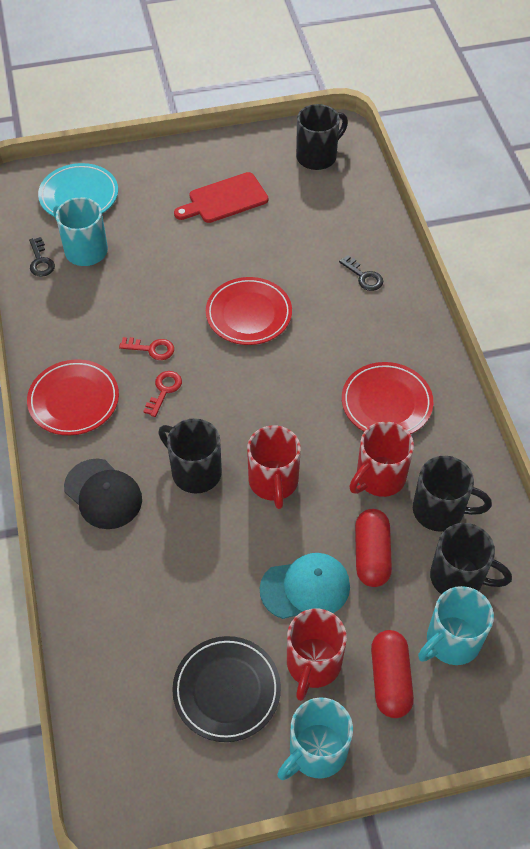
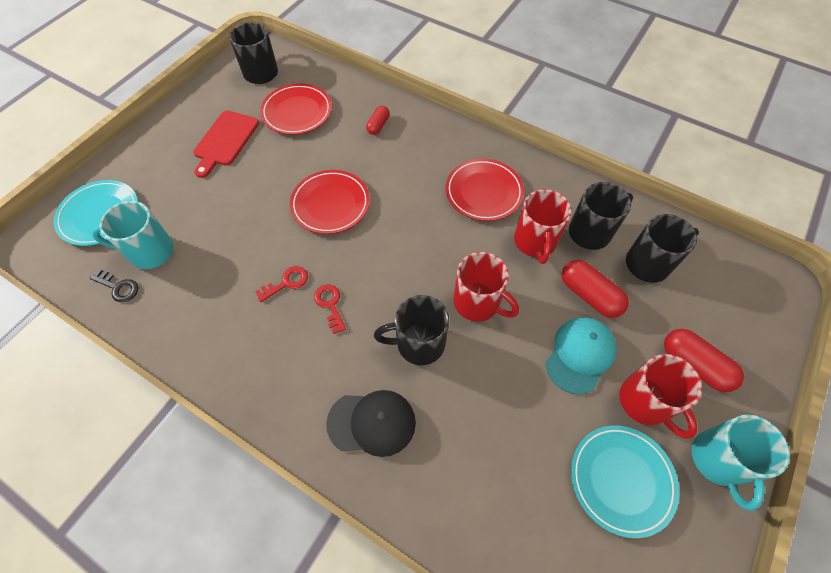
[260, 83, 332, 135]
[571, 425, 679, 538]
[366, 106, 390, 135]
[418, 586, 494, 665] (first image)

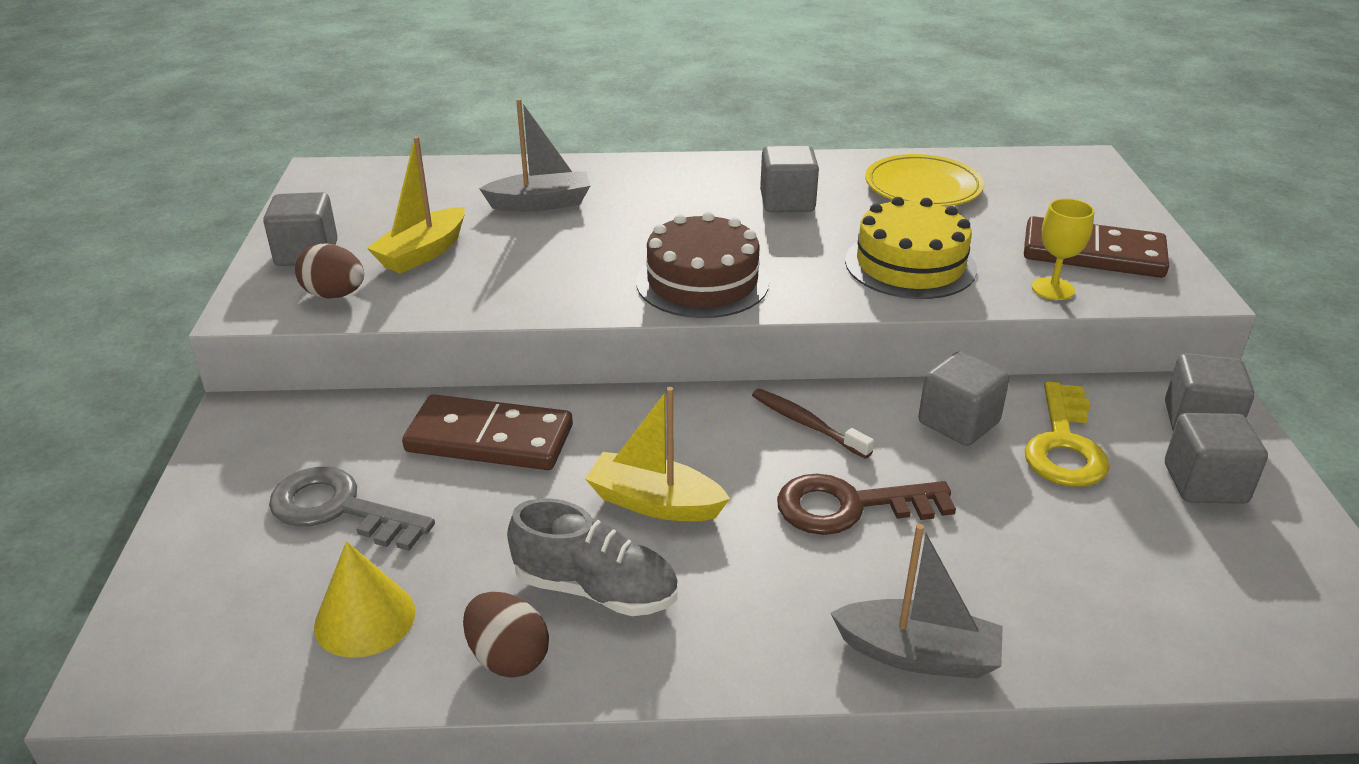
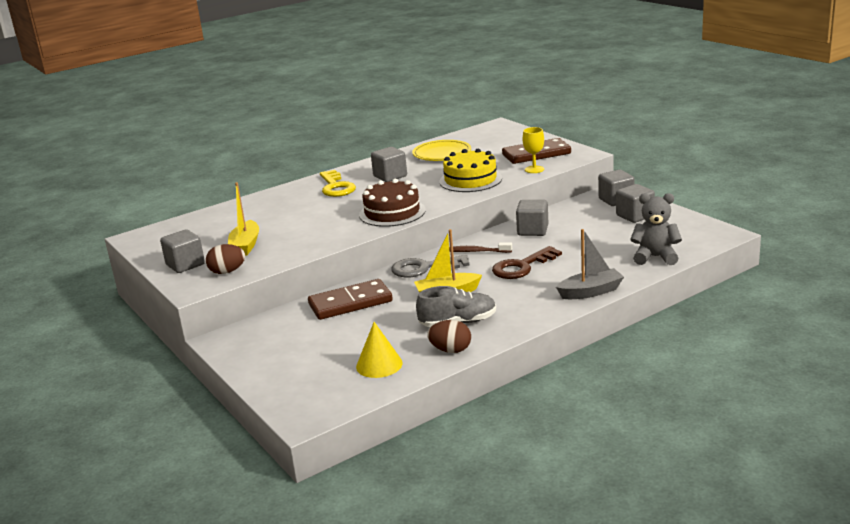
[391, 255, 469, 278]
[479, 99, 591, 212] (first image)
[320, 170, 356, 197]
[630, 193, 682, 265]

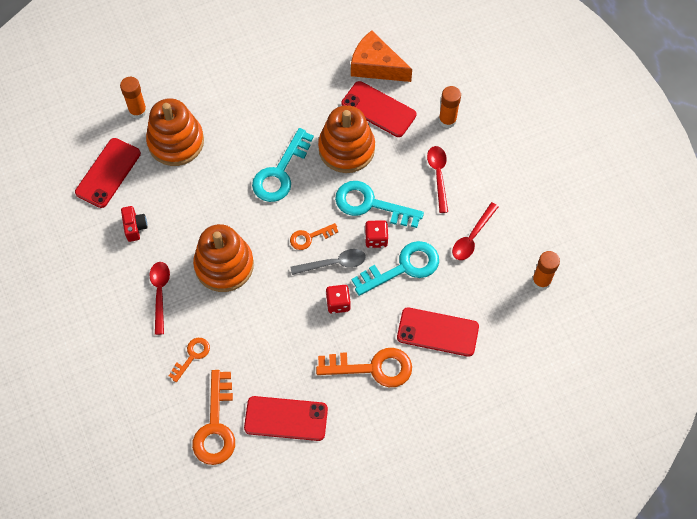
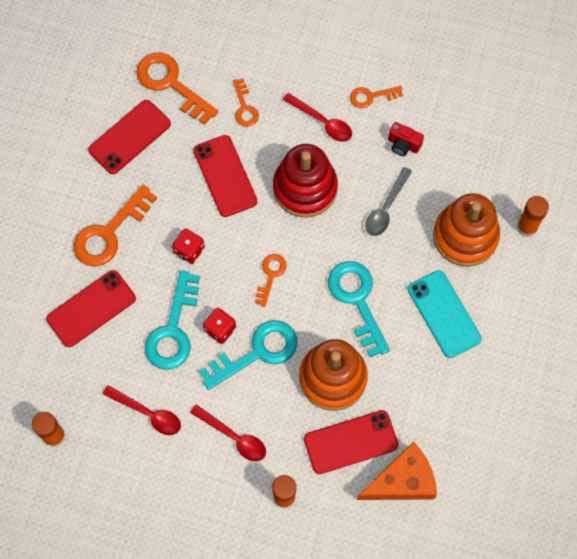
[193, 135, 257, 217]
[273, 144, 338, 218]
[365, 167, 412, 236]
[102, 385, 181, 435]
[350, 86, 403, 108]
[408, 270, 482, 358]

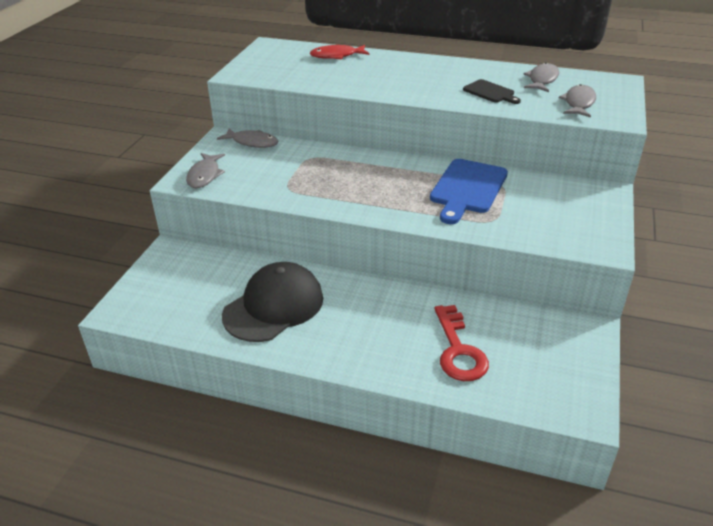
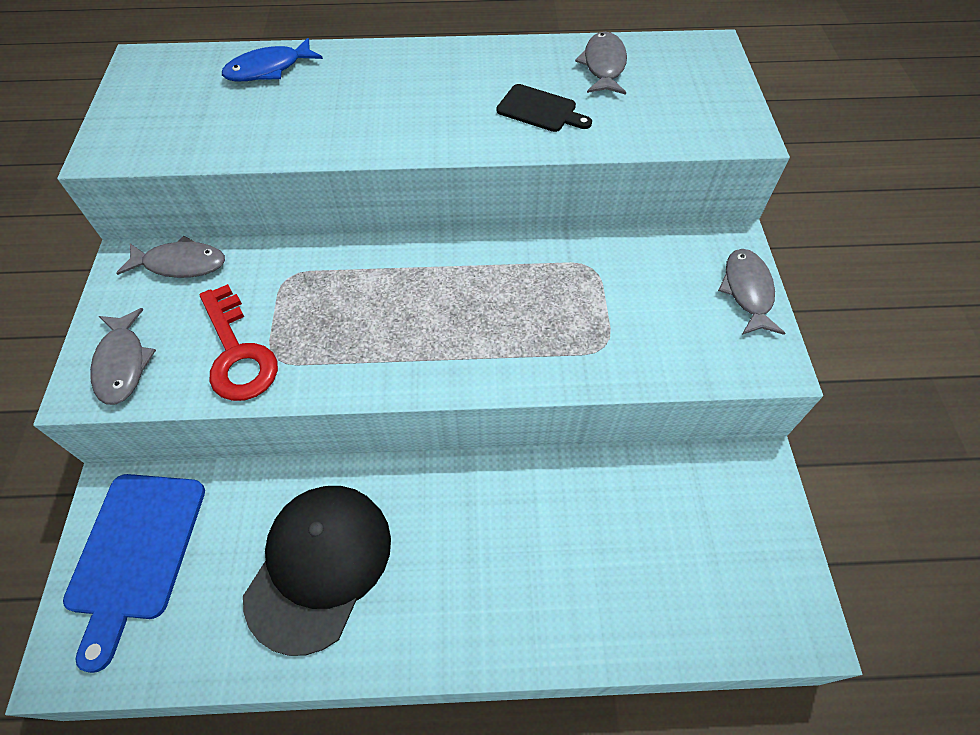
[222, 38, 323, 81]
[63, 474, 205, 673]
[199, 284, 278, 401]
[718, 249, 785, 335]

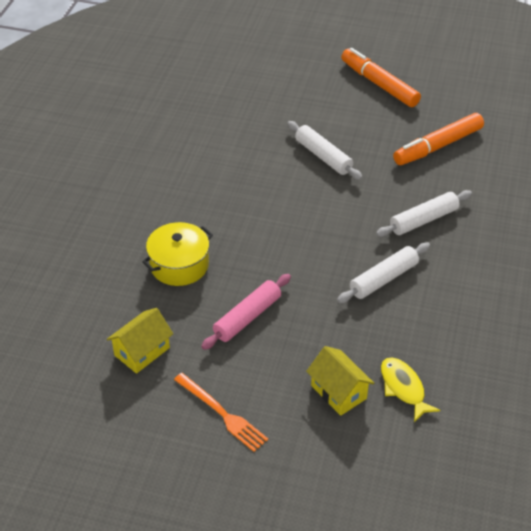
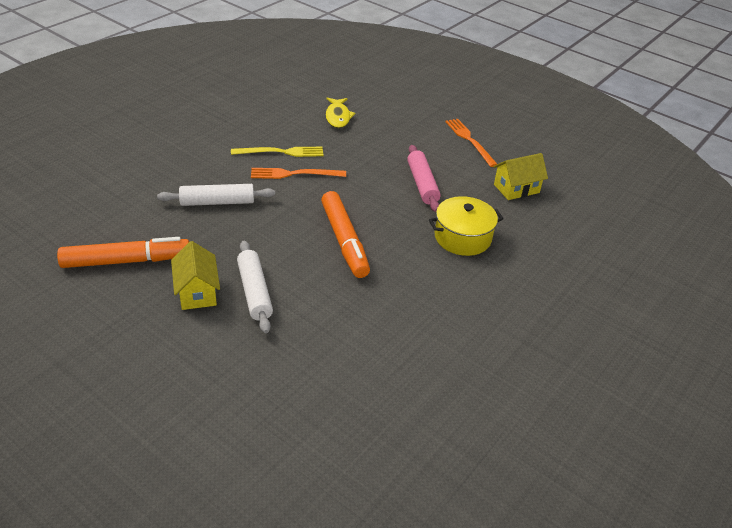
[407, 145, 441, 212]
[171, 241, 220, 310]
[251, 168, 346, 179]
[321, 191, 370, 278]
[231, 147, 324, 157]

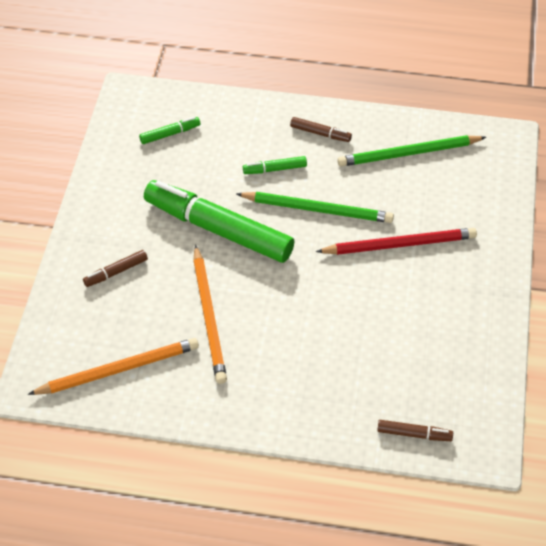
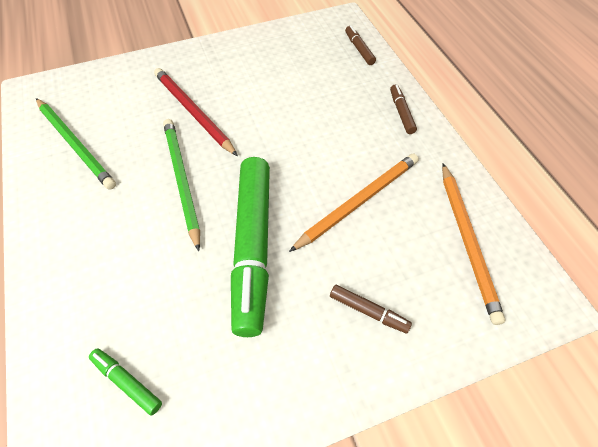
[442, 164, 505, 325]
[243, 156, 307, 174] (first image)
[390, 84, 417, 134]

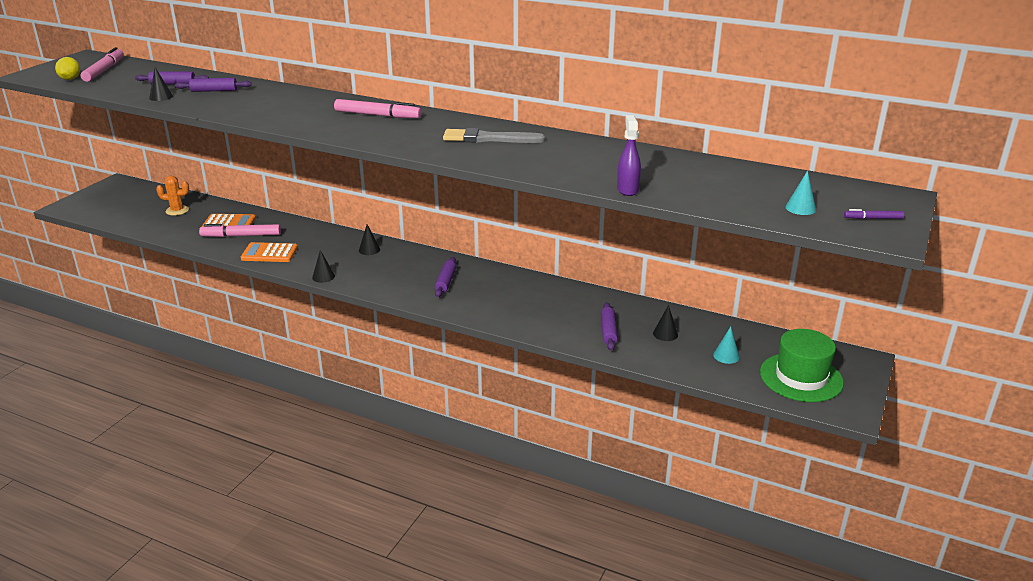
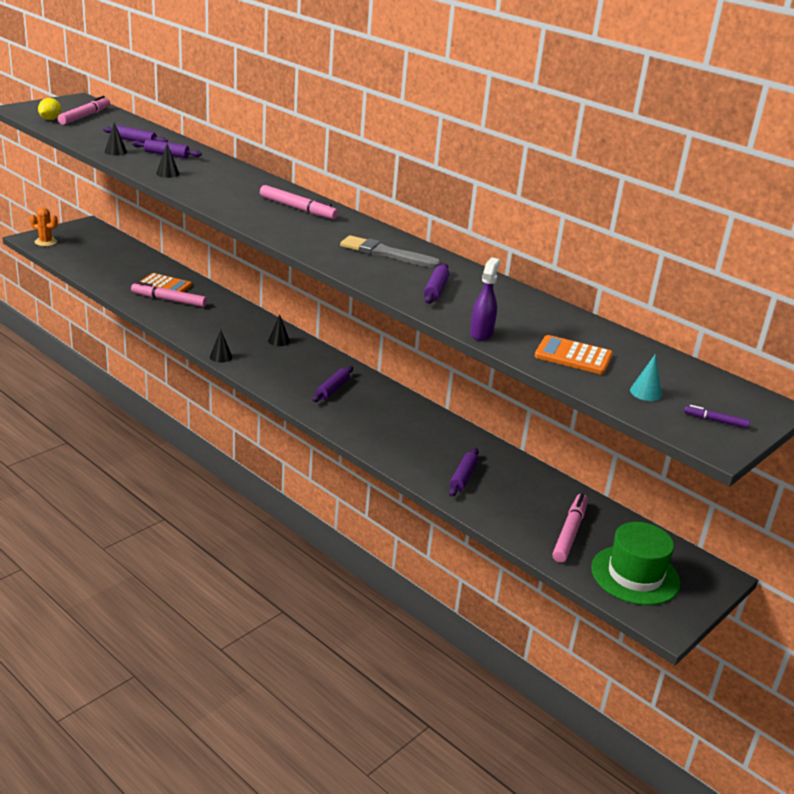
[30, 208, 58, 246]
[534, 335, 613, 374]
[156, 144, 180, 178]
[552, 493, 588, 563]
[424, 263, 449, 304]

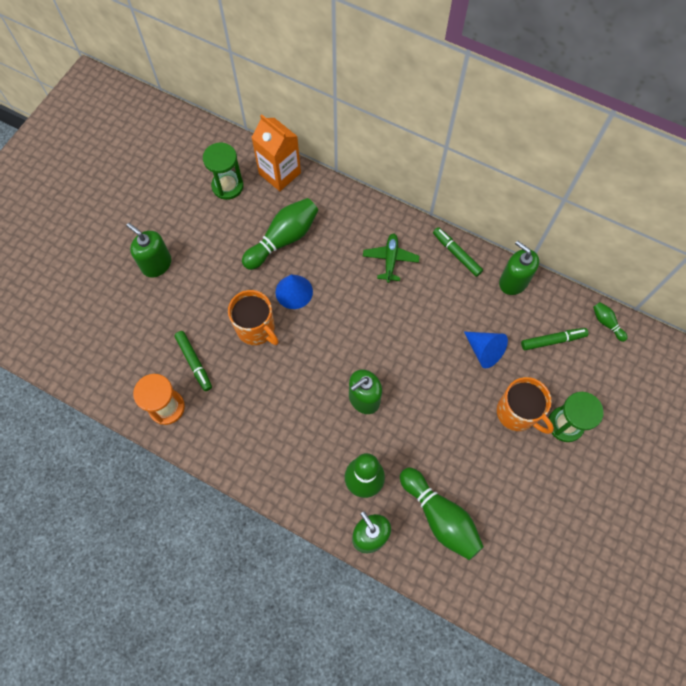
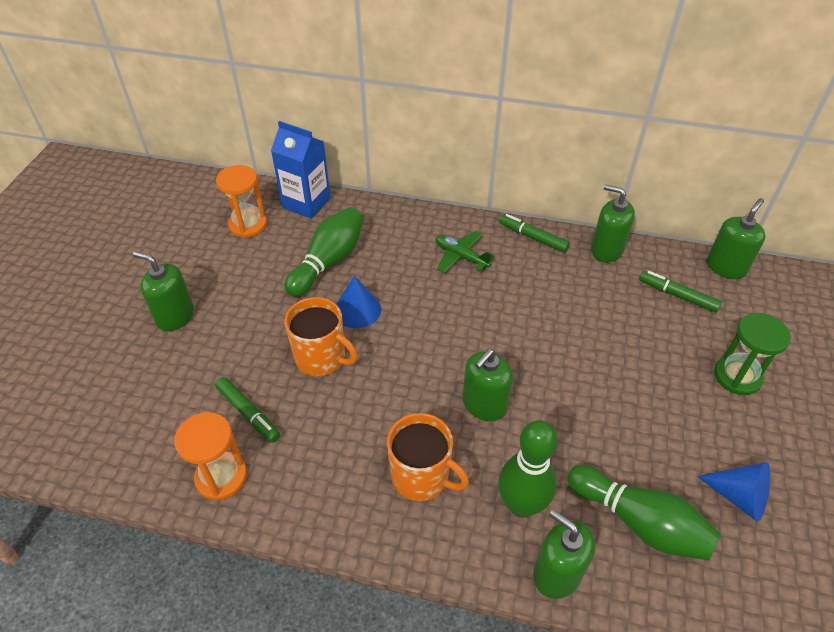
[216, 165, 267, 238]
[271, 121, 331, 219]
[436, 231, 495, 273]
[697, 462, 770, 522]
[387, 413, 469, 501]
[639, 271, 722, 313]
[707, 198, 765, 279]

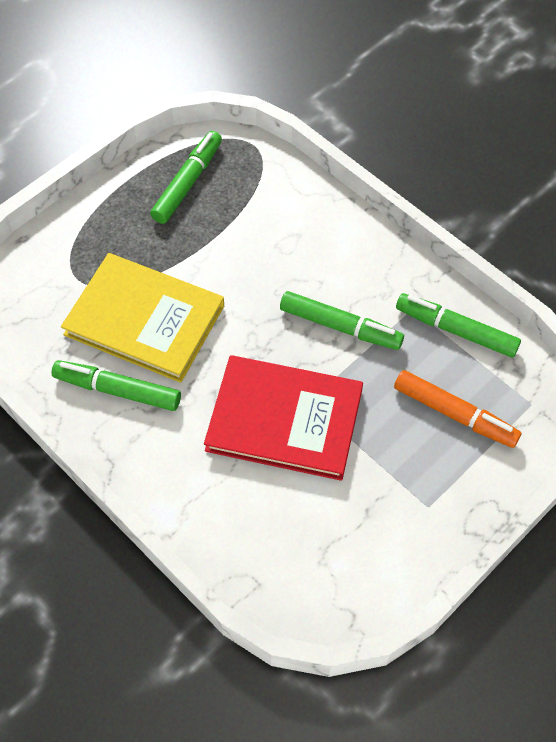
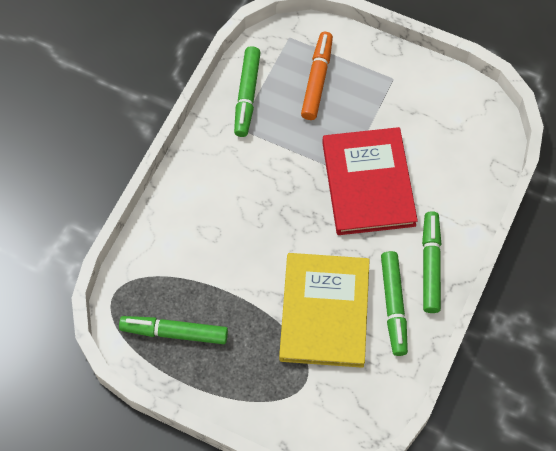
[422, 211, 441, 313]

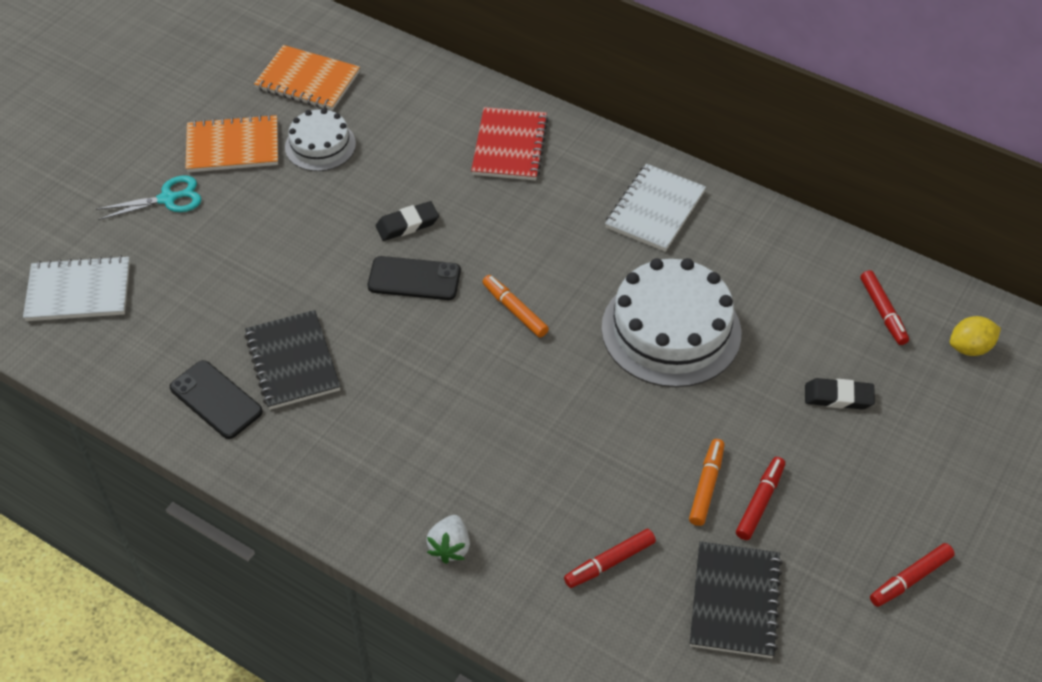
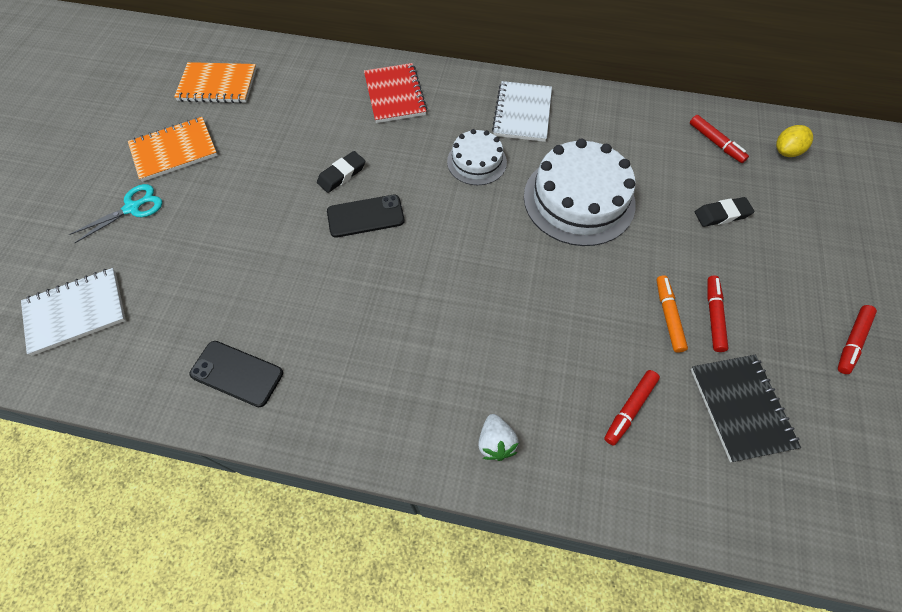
[244, 310, 341, 410] (first image)
[447, 129, 507, 185]
[483, 275, 549, 338] (first image)

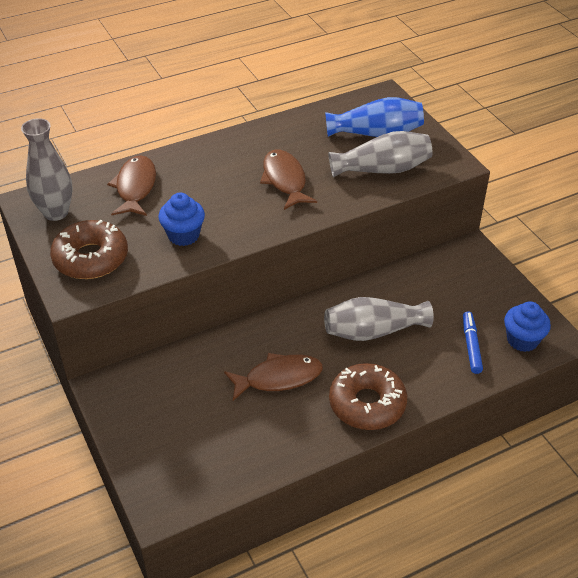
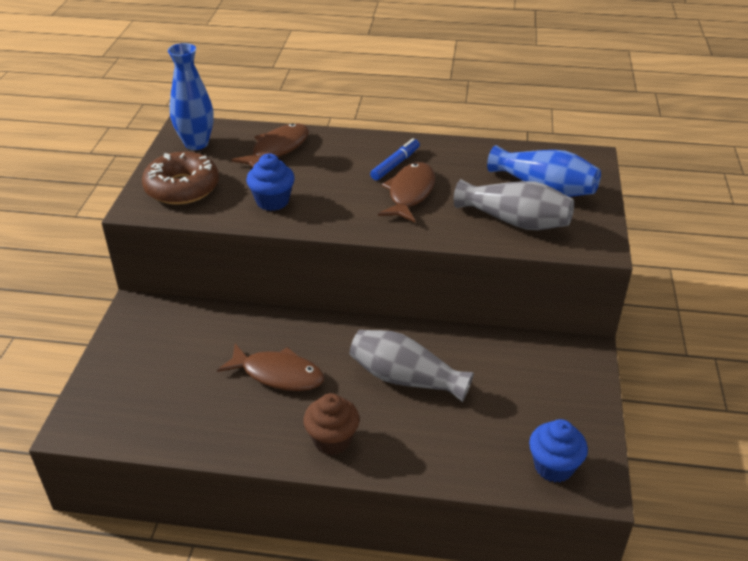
[168, 43, 214, 150]
[304, 393, 360, 455]
[370, 138, 420, 181]

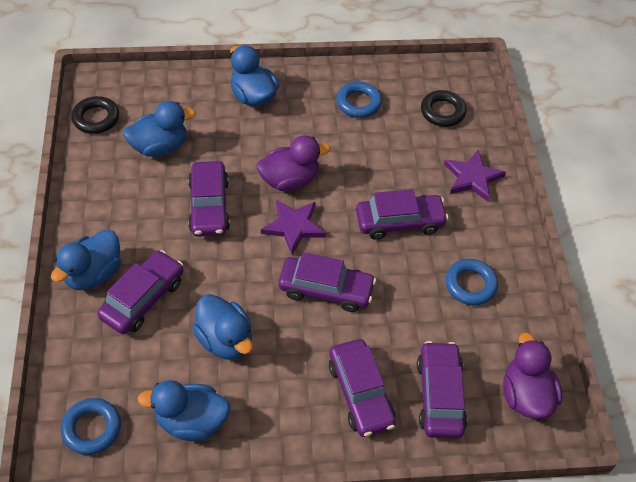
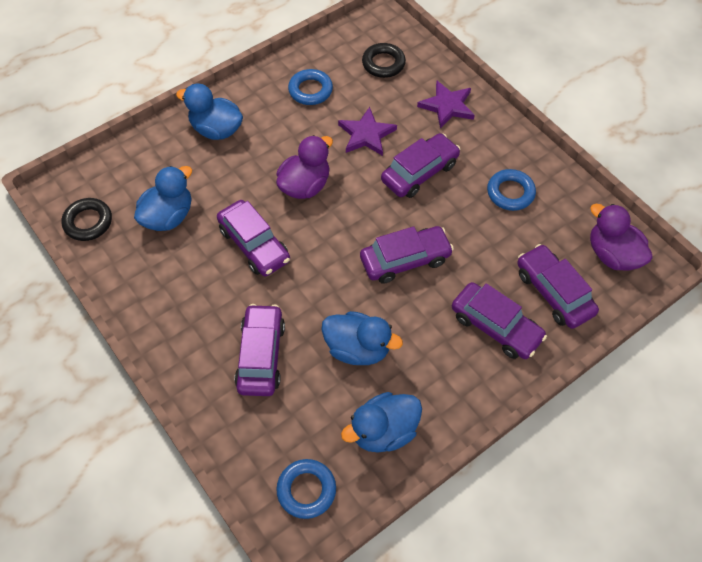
[51, 230, 121, 290] (first image)
[338, 107, 397, 156]

